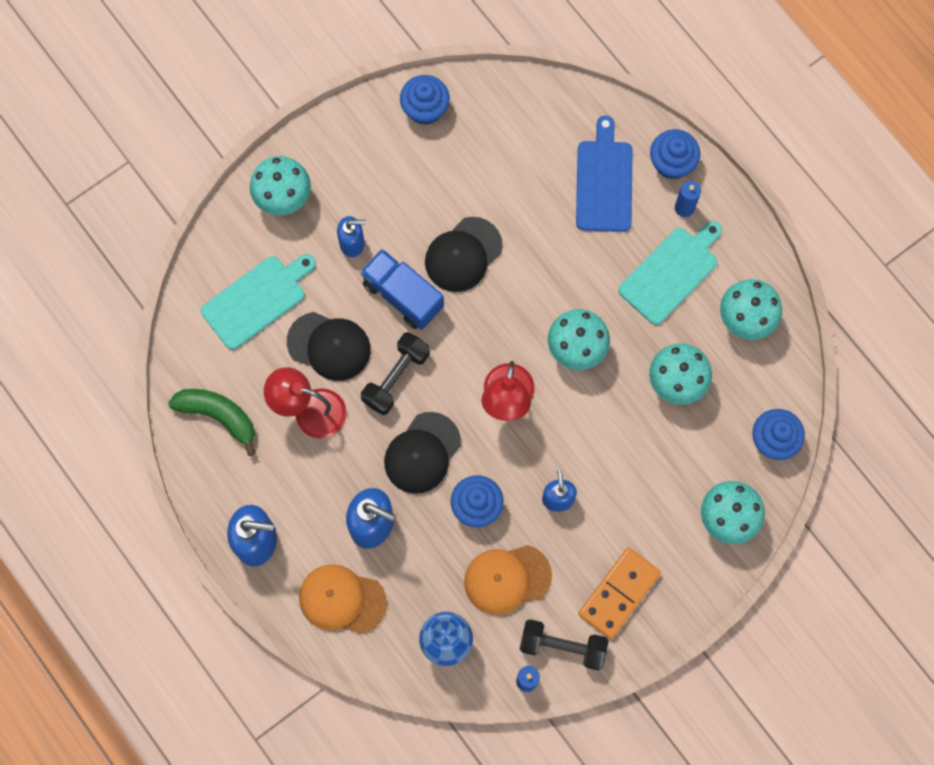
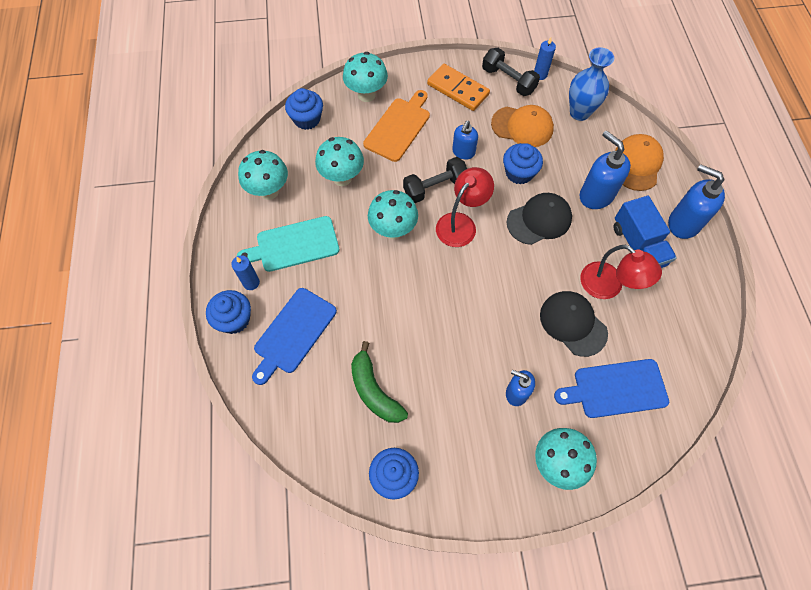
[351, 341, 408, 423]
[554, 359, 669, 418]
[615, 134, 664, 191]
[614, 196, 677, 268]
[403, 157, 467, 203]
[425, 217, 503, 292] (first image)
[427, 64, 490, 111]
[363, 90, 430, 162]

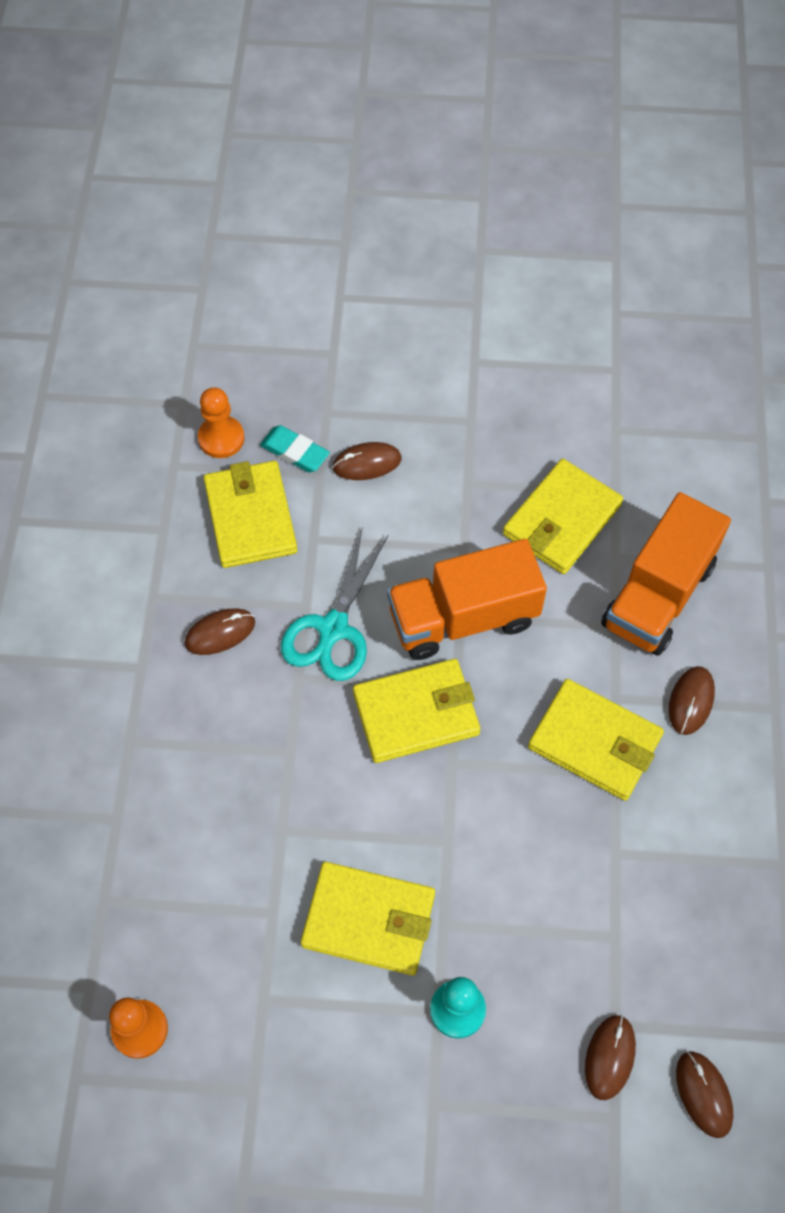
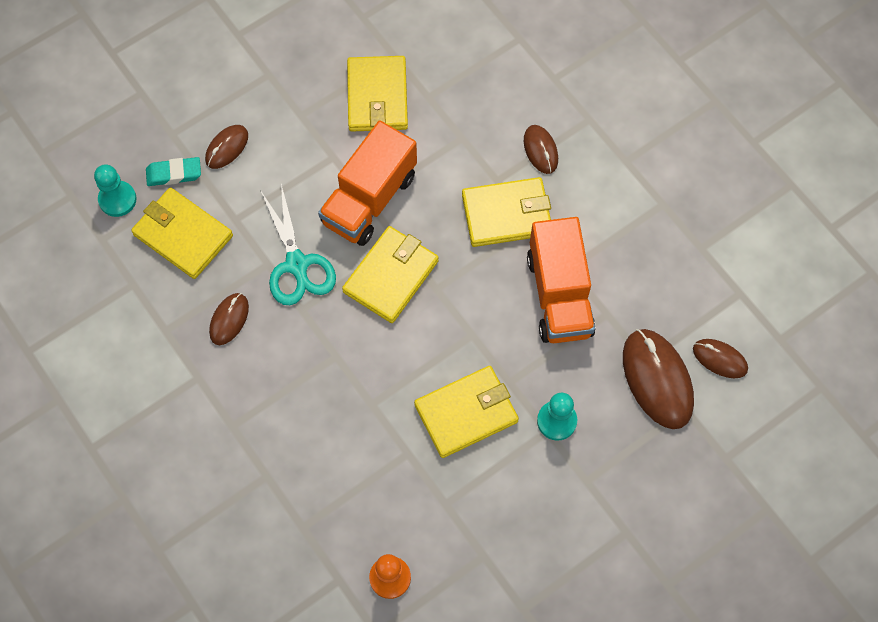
[94, 164, 137, 217]
[623, 329, 694, 429]
[527, 217, 596, 343]

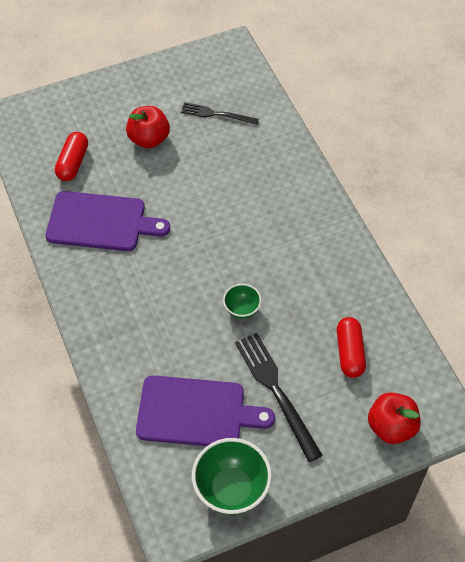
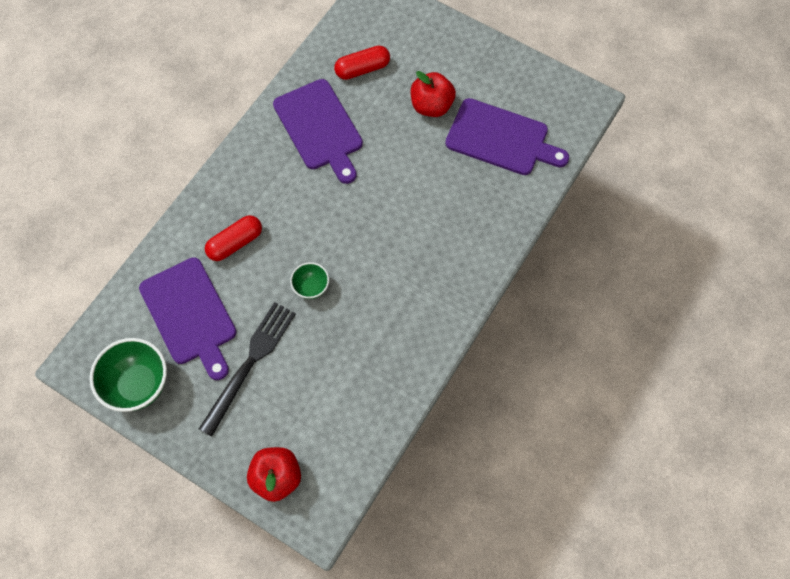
[445, 98, 569, 175]
[205, 215, 262, 261]

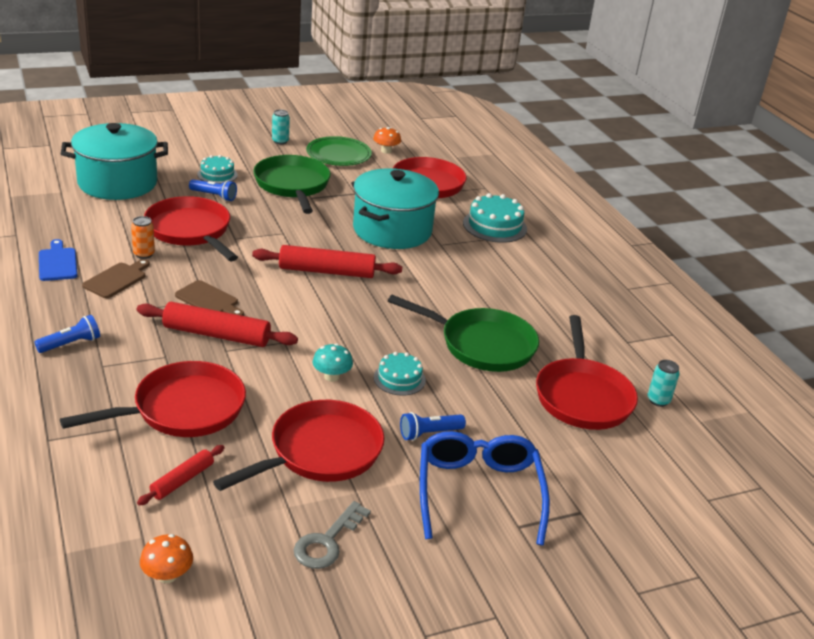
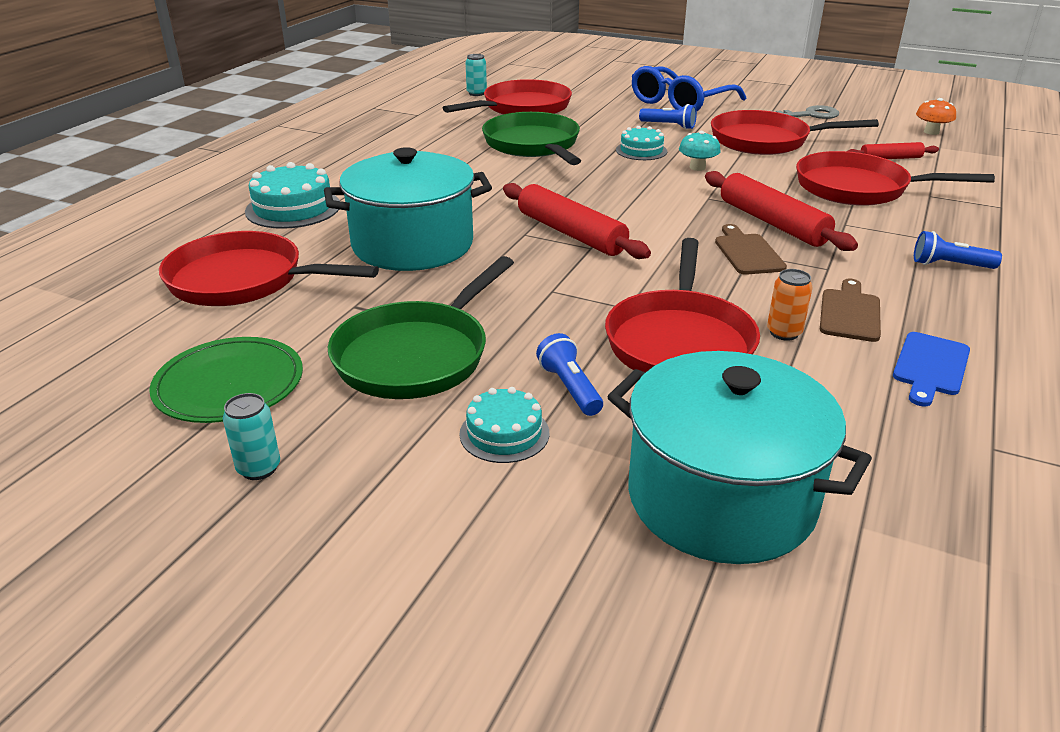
[820, 278, 881, 342]
[373, 127, 401, 154] (first image)

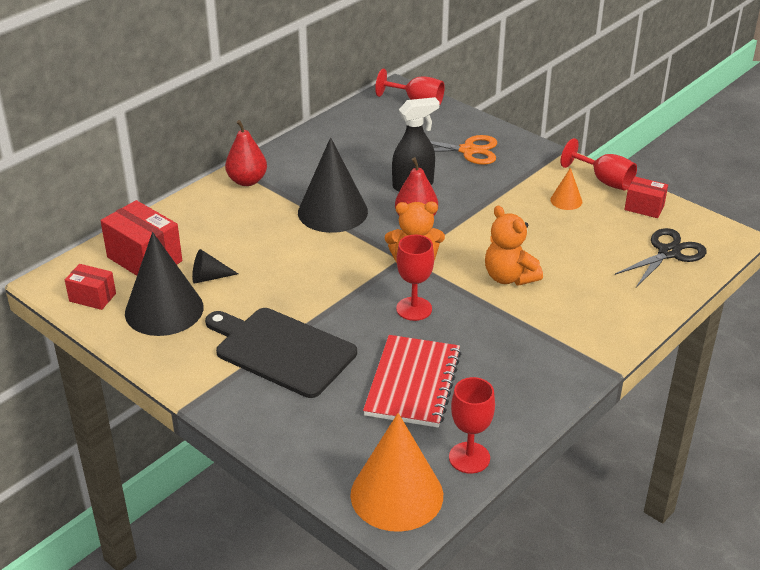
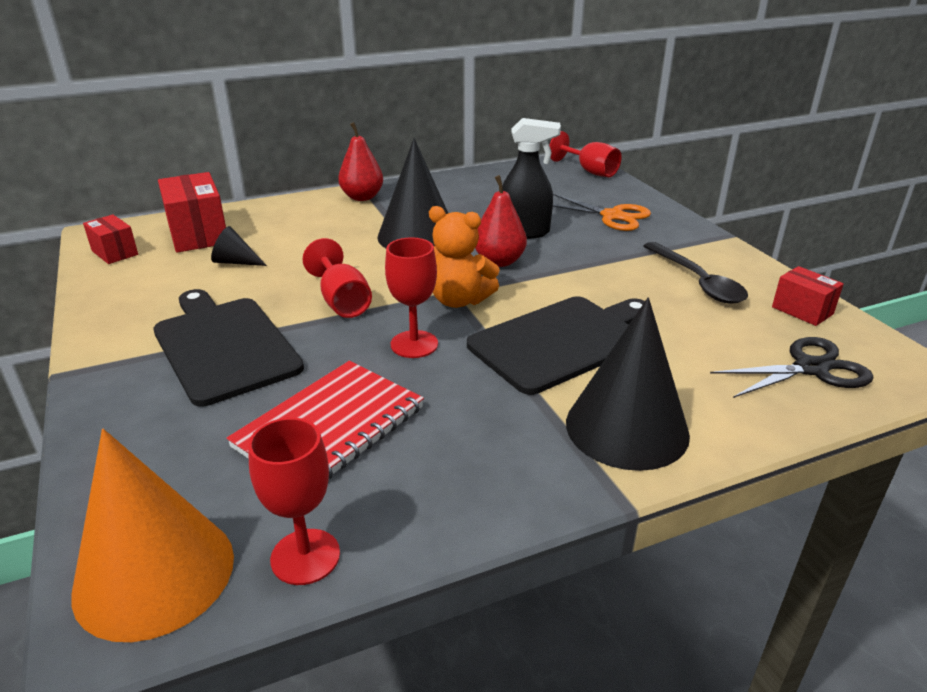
[566, 298, 690, 471]
[467, 296, 645, 395]
[644, 242, 748, 303]
[302, 238, 372, 318]

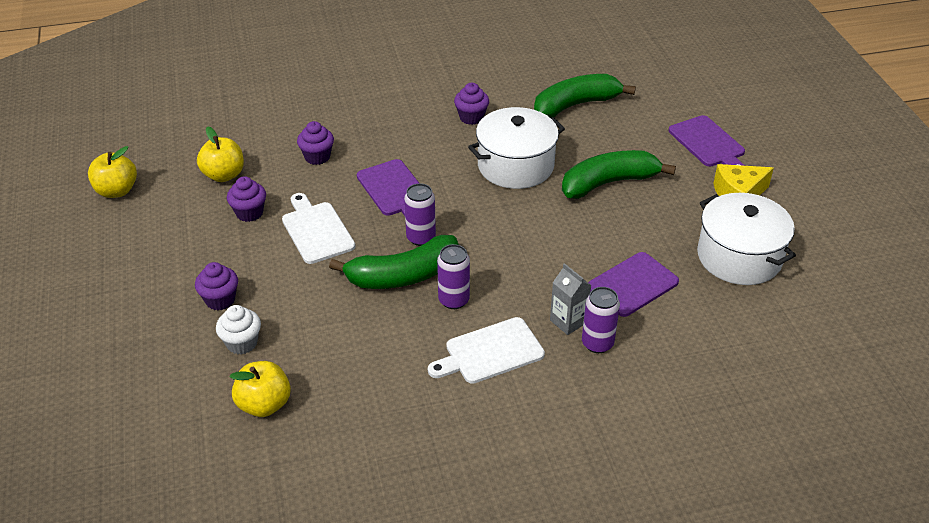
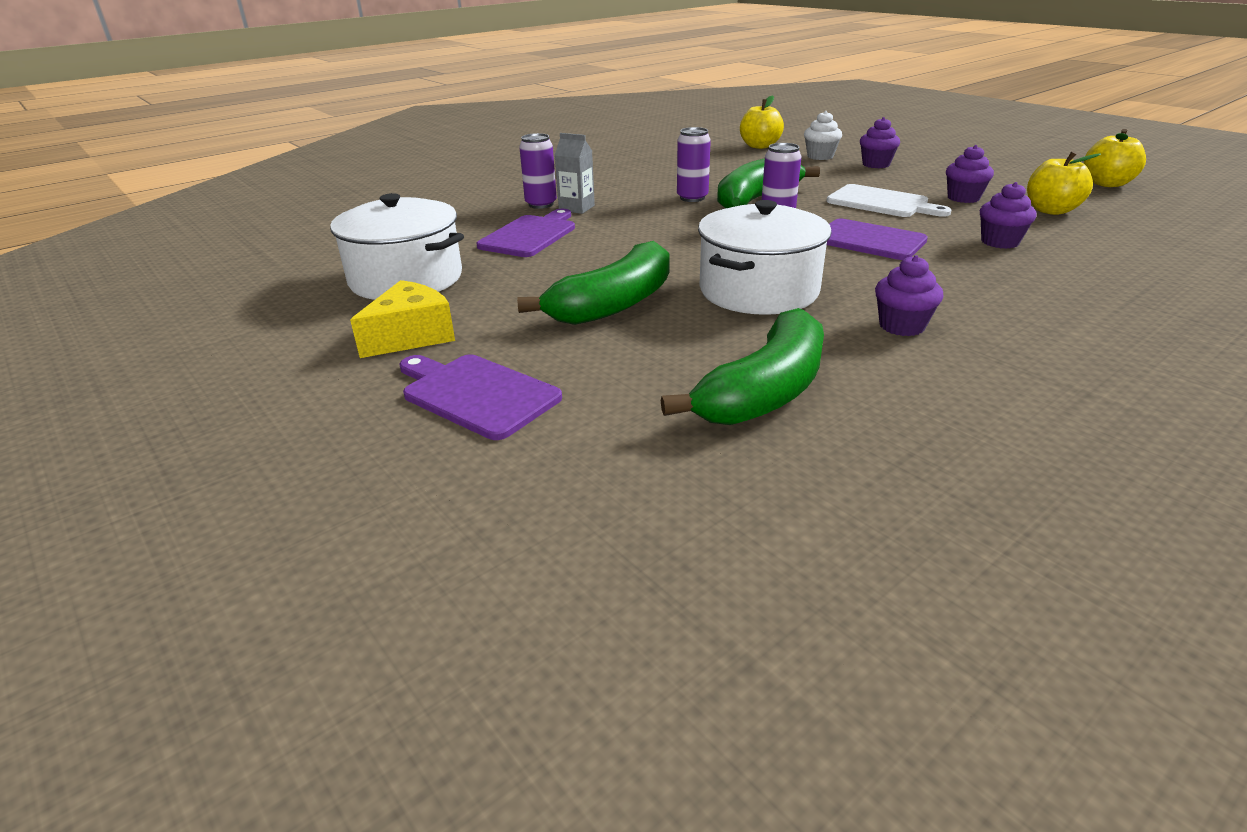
[428, 317, 545, 384] (first image)

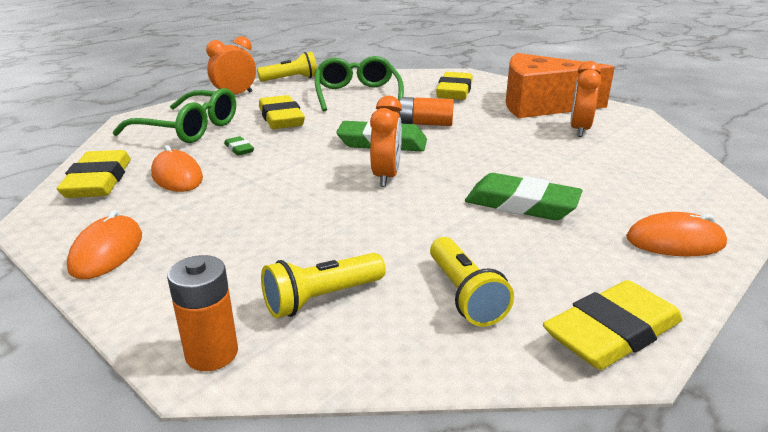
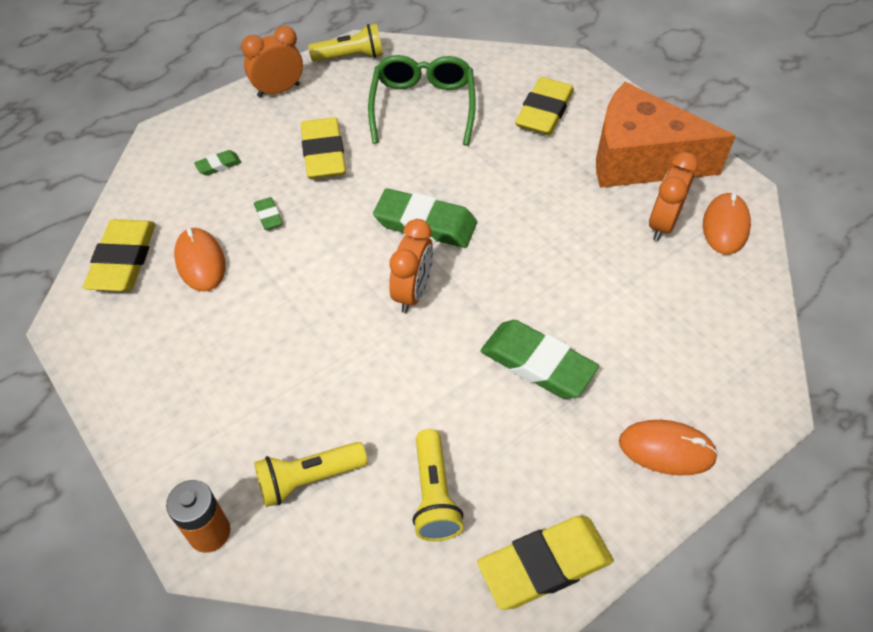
[703, 192, 751, 255]
[194, 150, 242, 176]
[398, 97, 454, 126] (first image)

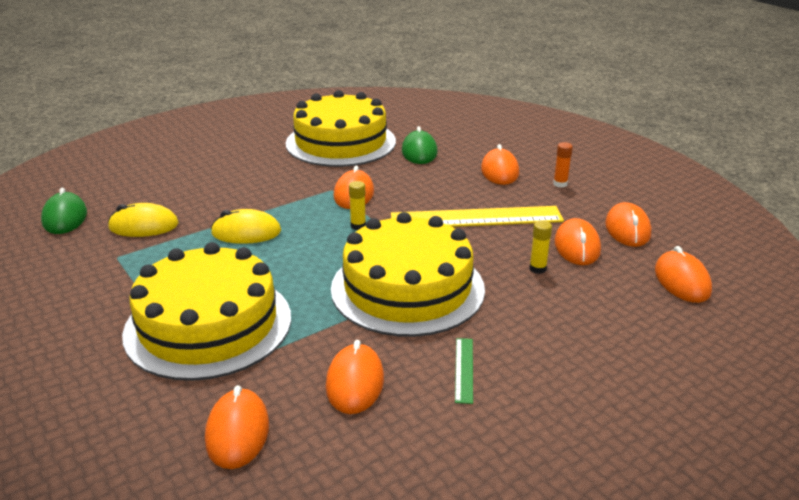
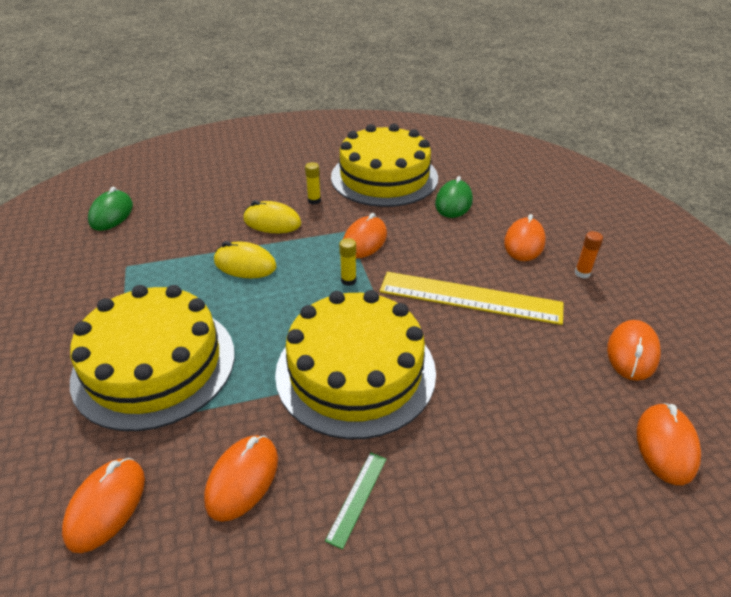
[243, 200, 301, 233]
[305, 162, 321, 205]
[554, 218, 601, 265] (first image)

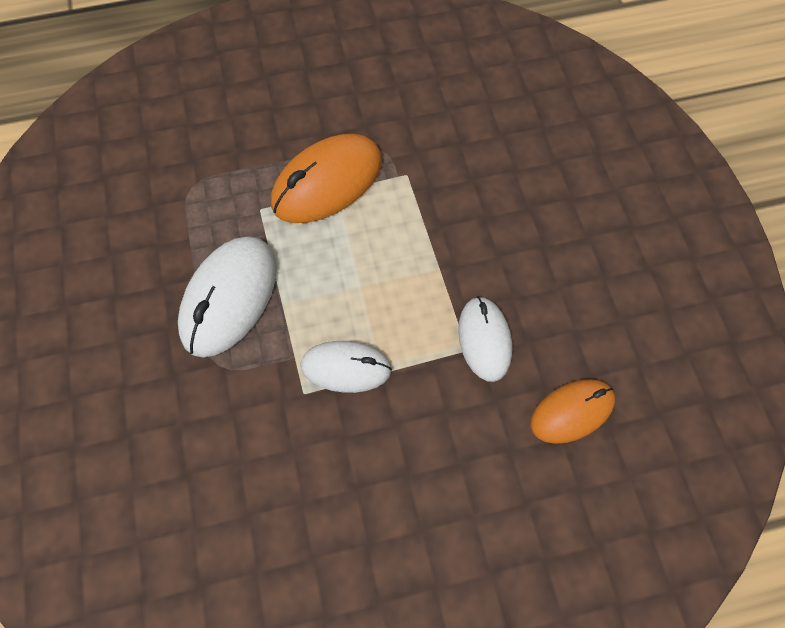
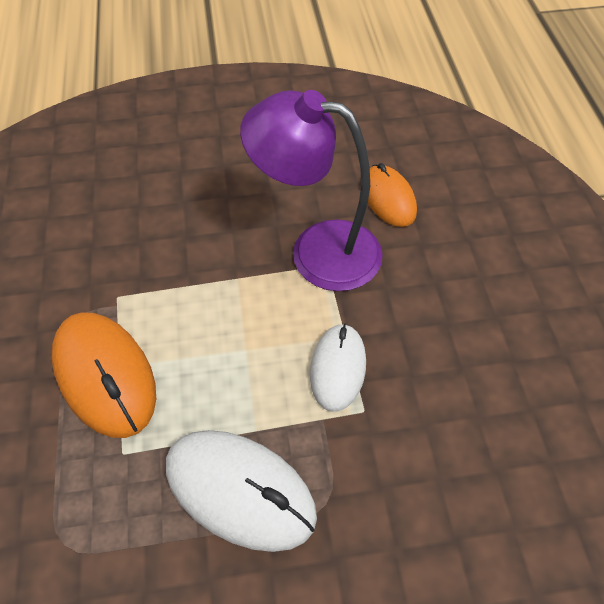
[240, 90, 383, 291]

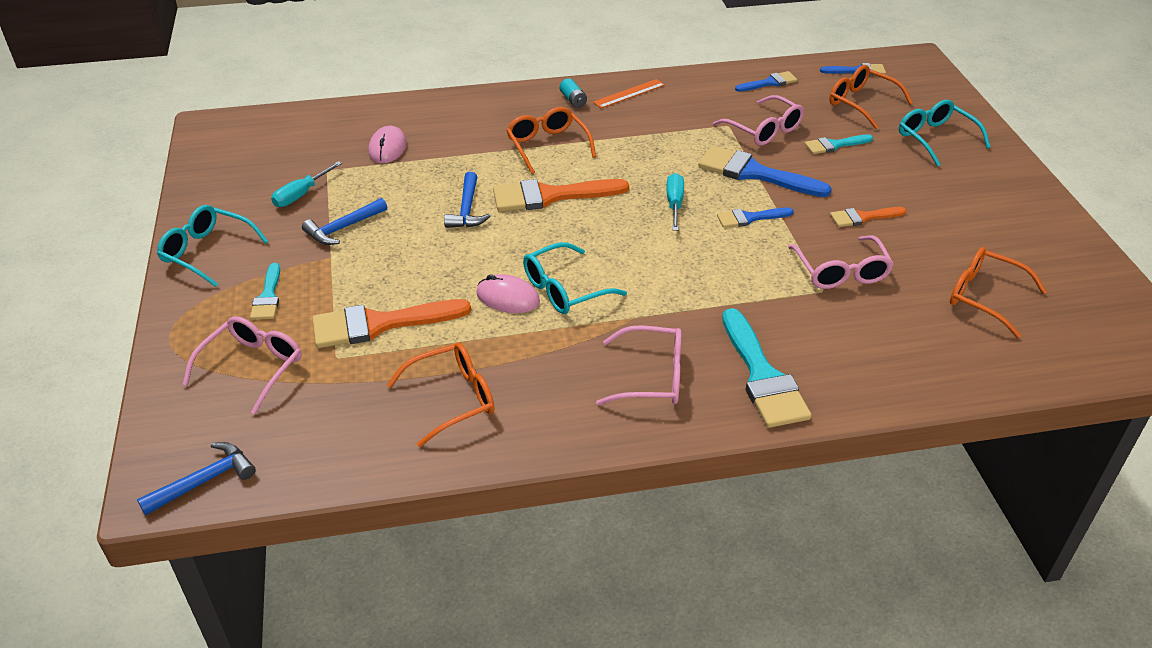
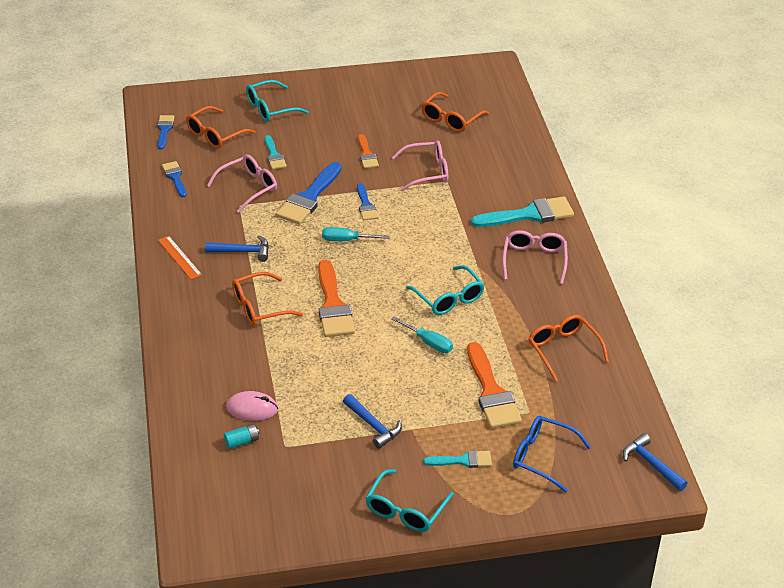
[513, 416, 591, 492]
[391, 316, 453, 353]
[205, 235, 269, 262]
[476, 274, 540, 313] (first image)
[224, 424, 259, 449]

